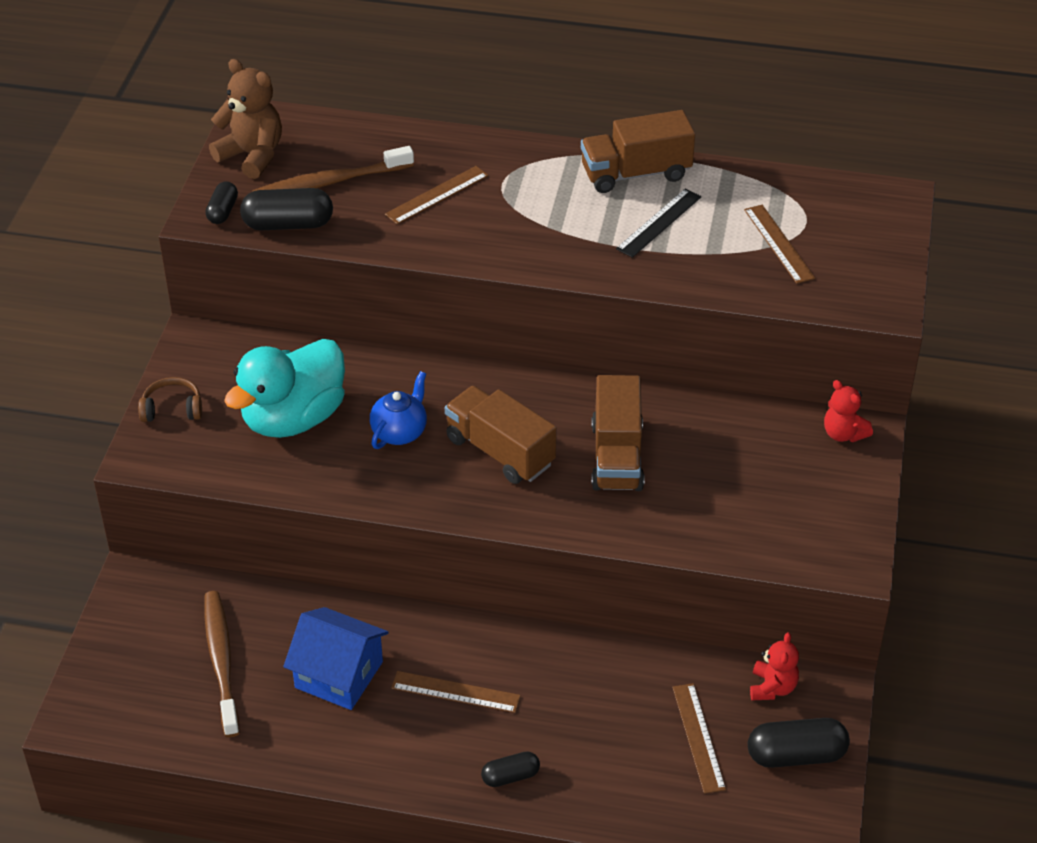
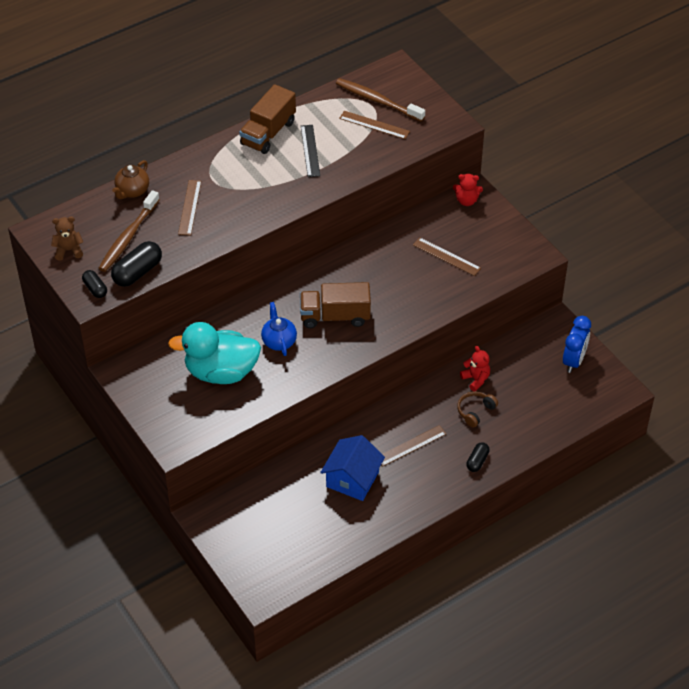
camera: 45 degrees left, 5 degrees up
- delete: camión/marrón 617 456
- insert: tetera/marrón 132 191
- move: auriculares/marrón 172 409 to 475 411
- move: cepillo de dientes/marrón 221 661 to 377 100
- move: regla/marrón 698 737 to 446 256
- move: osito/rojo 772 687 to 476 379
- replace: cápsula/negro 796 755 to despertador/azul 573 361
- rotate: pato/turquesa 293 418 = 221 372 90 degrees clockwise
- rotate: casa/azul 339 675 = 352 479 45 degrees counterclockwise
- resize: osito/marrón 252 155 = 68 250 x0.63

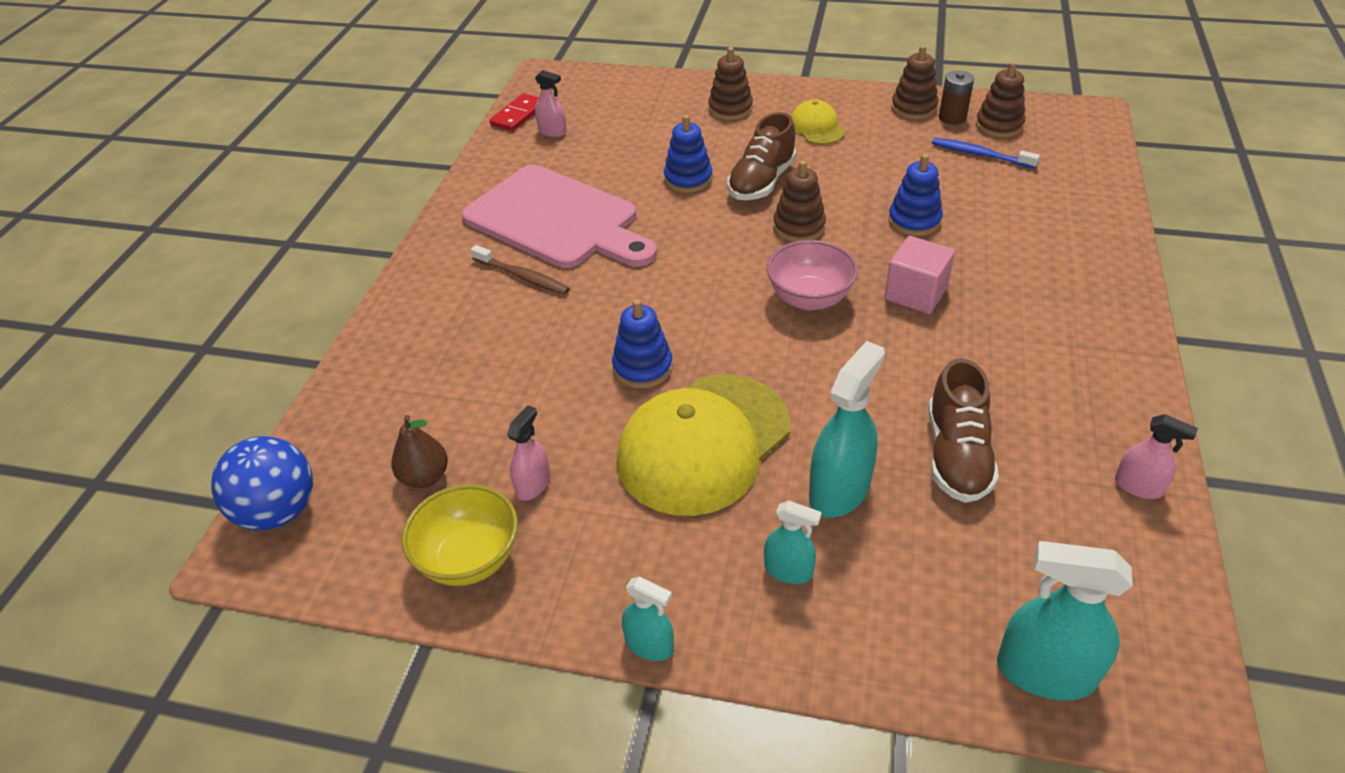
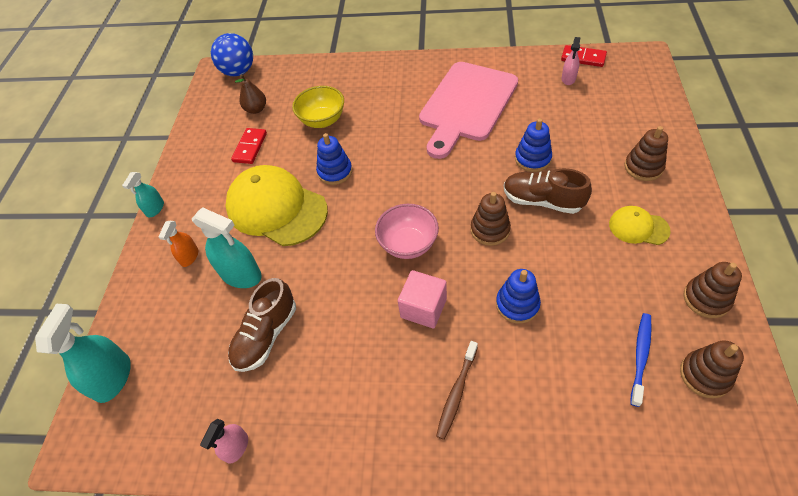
camera: 85 degrees right, 10 degrees up
- delete: pila/marrón 952 118
- move: cuenco/amarillo 469 559 to 322 120
- move: cepillo de dientes/marrón 522 276 to 456 393
- replace: pulverizador/rosa 533 485 to ficha de dominó/rojo 250 147
- recolor: pulverizador/turquesa 788 570 to pulverizador/naranja 189 256
- rotate: gorra/amarillo 817 127 = 638 227 135 degrees counterclockwise
- rotate: zapato/marrón 956 455 = 266 335 60 degrees counterclockwise

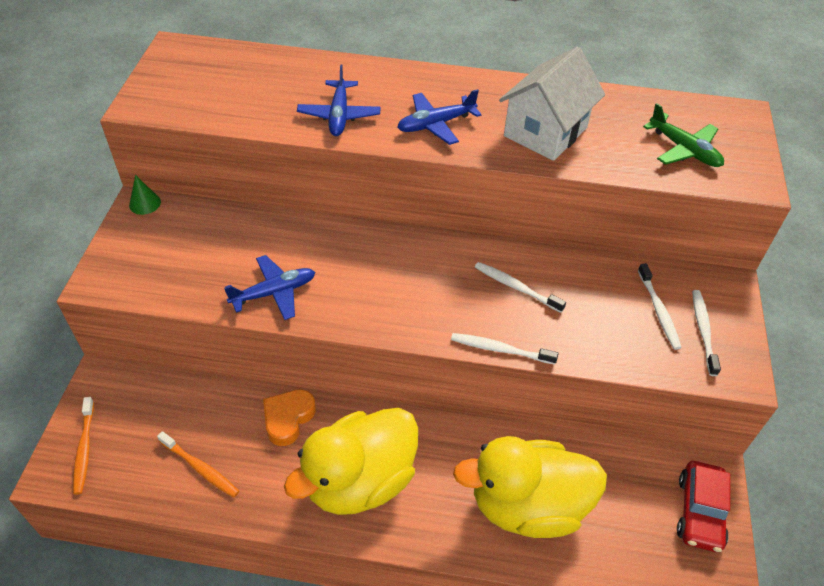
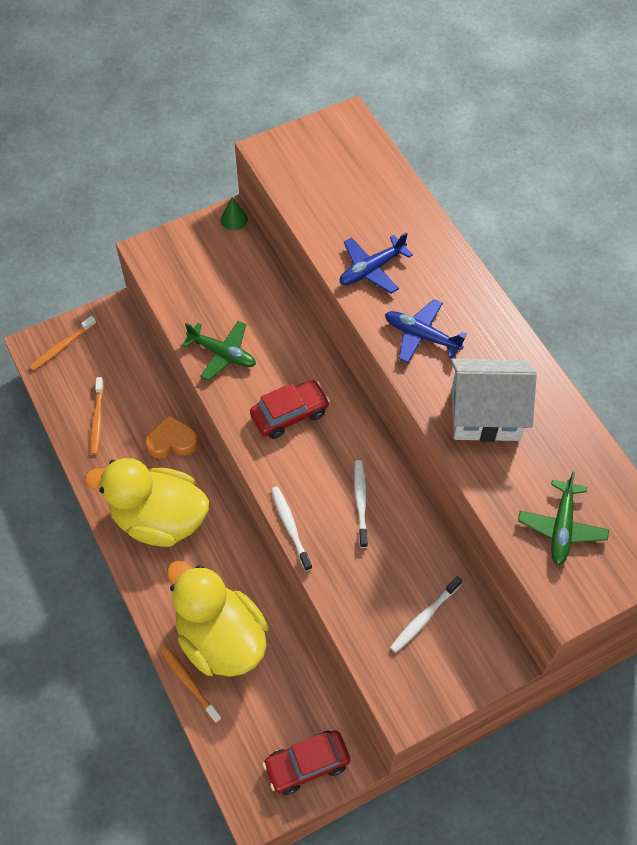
camera: 55 degrees right, 10 degrees up
- delete: cepillo de dientes/blanco 703 331
- insert: cepillo de dientes/naranja 189 683
- insert: coche/rojo 290 414
- recolor: avión/azul 274 292 to avión/verde 223 354

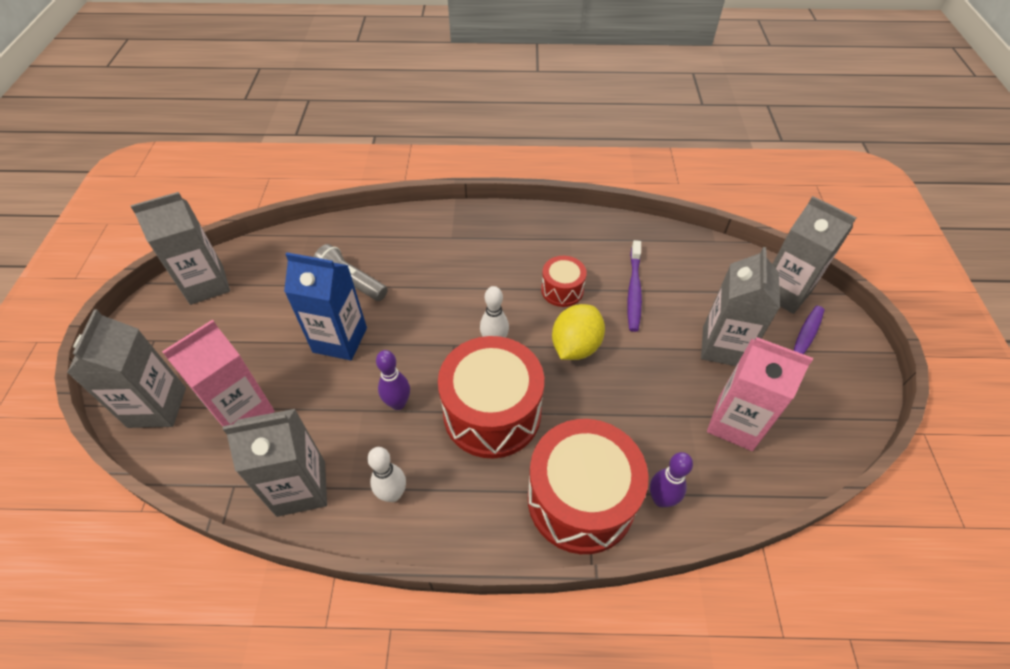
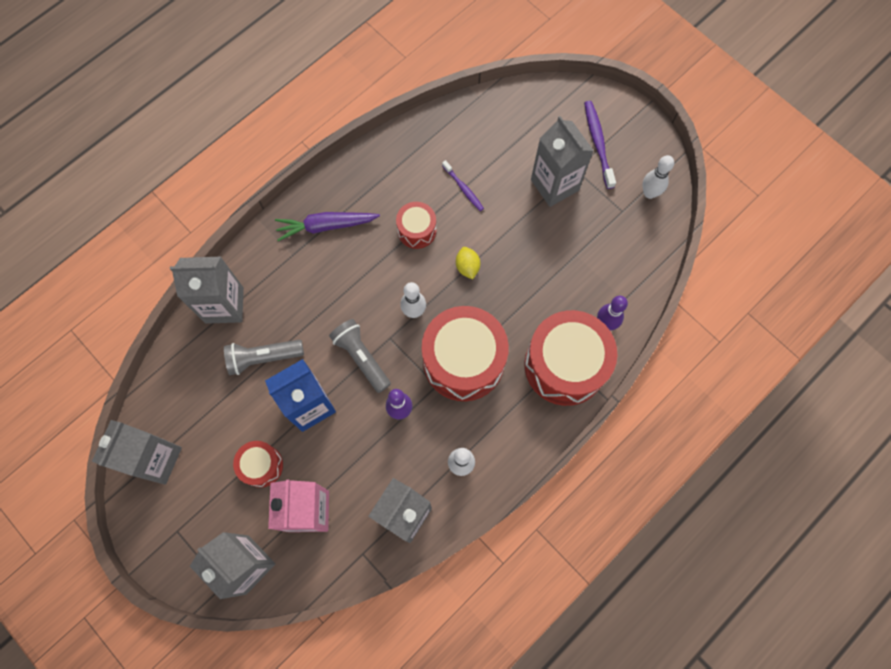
camera: 45 degrees left, 20 degrees up
- delete: cartón de leche/rosa 735 423
- insert: tambor/rojo 261 466
- insert: zanahoria/morado 326 226
- insert: lámpara de mano/gris 361 357
- insert: bolo/blanco 649 193
- move: cartón de leche/gris 784 292 to 224 305
- resize: limón/amarillo 575 346 = 467 267 x0.57
- resize: cepillo de dientes/morado 634 290 = 463 188 x0.64

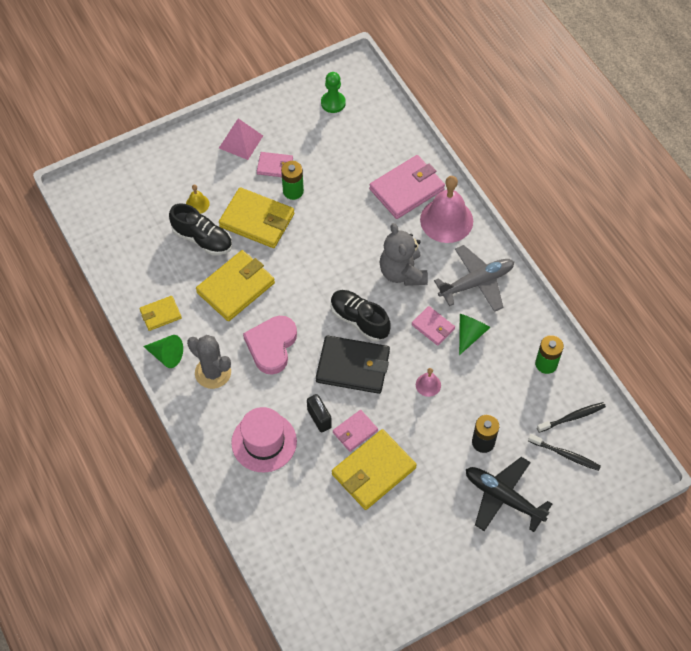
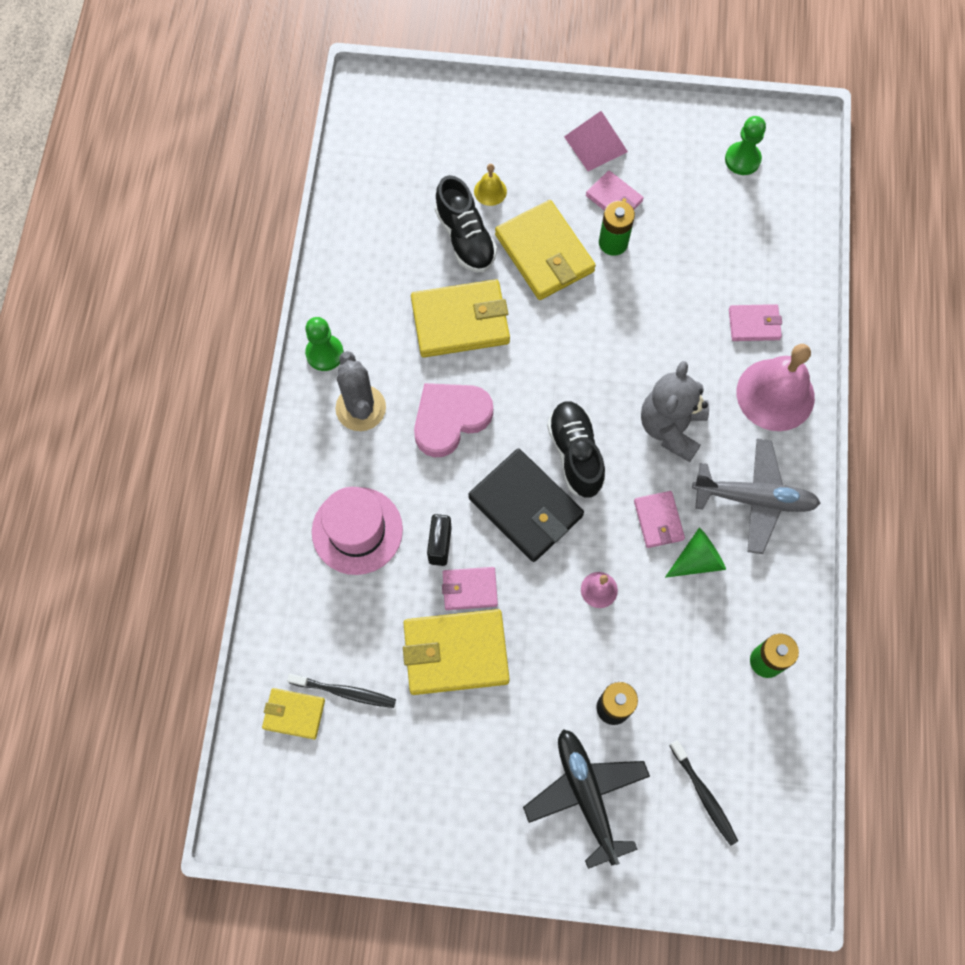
camera: 35 degrees right, 10 degrees up
- move: cartera/amarillo 160 314 to 294 714
- move: cepillo de dientes/negro 572 417 to 344 692
- replace: cono/verde 166 355 to peón/verde 324 353
- resize: cartera/rosa 406 189 = 754 324 x0.54

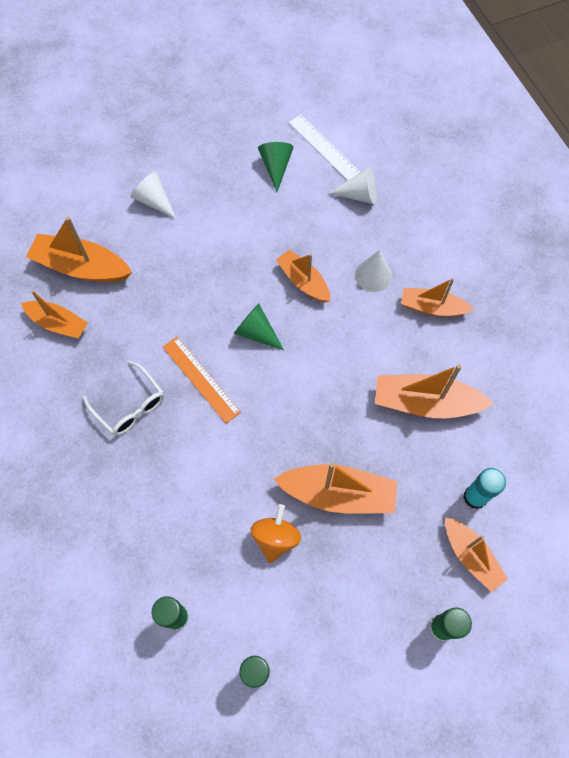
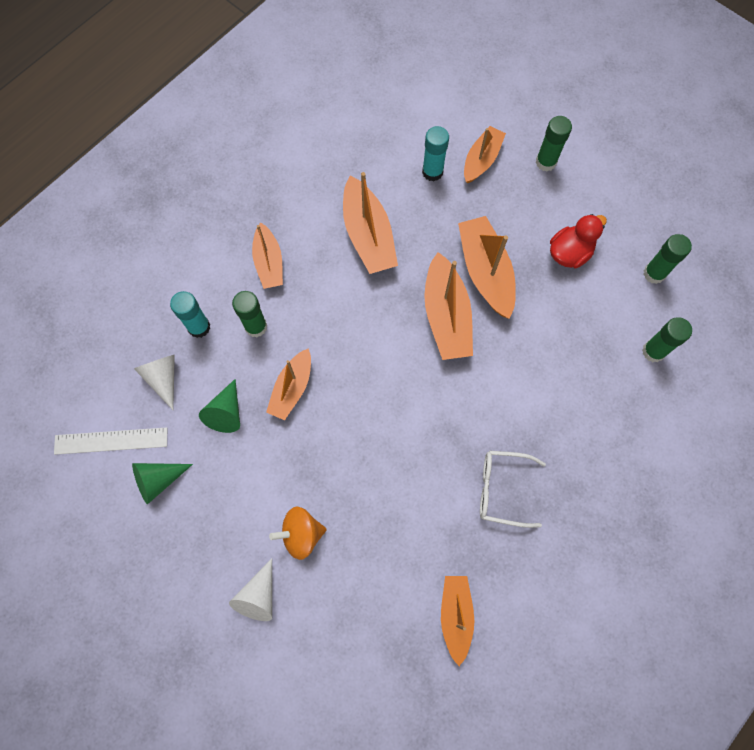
camera: 115 degrees left, 5 degrees up
- delete: regla/naranja 201 379
- insert: barra de pegamento/turquesa 199 327
- insert: pato/rojo 569 253
- move: barco/naranja 81 267 to 446 316
- move: cono/verde 256 332 to 226 412
- move: peonza/naranja 275 538 to 301 534
- replace: cono/blanco 373 275 to barra de pegamento/verde 256 326
- rotate: gafas/blanco 129 405 = 502 489 105 degrees counterclockwise
- rotate: regla/blanco 324 147 = 111 441 60 degrees clockwise

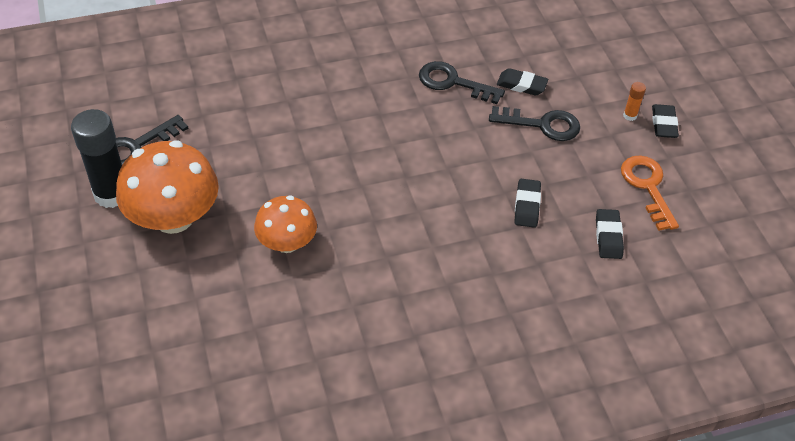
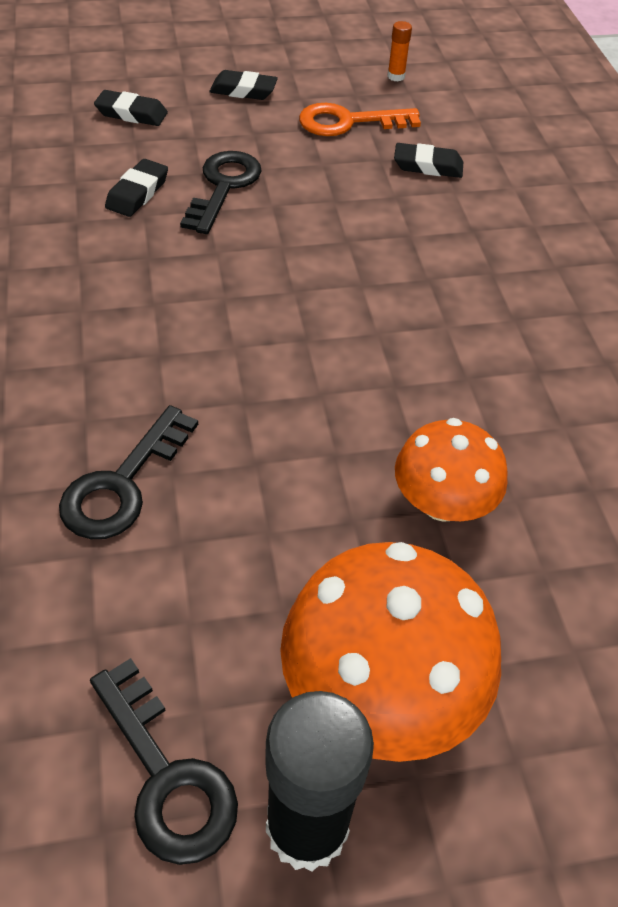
camera: 85 degrees left, 0 degrees up
- move: llave/negro 453 82 to 122 485
- move: goma de borrar/negro 527 206 to 131 113
- move: barra de pegamento/naranja 630 115 to 396 76

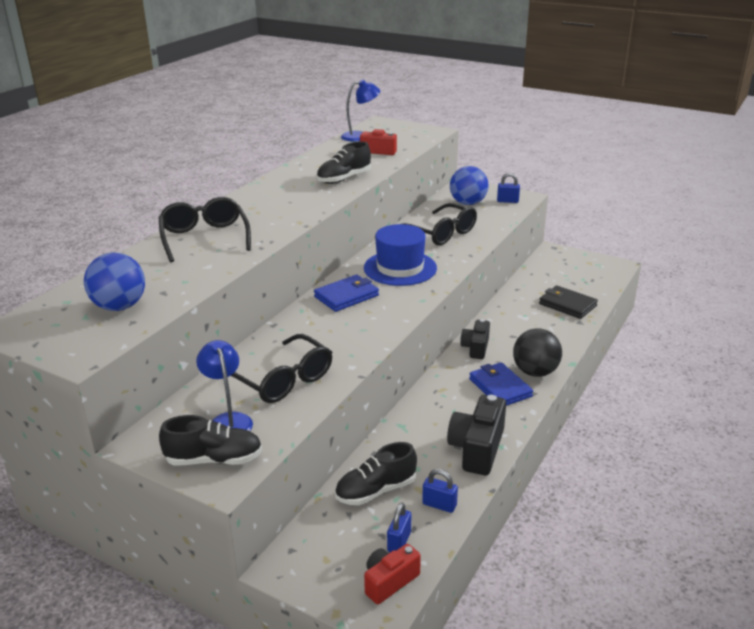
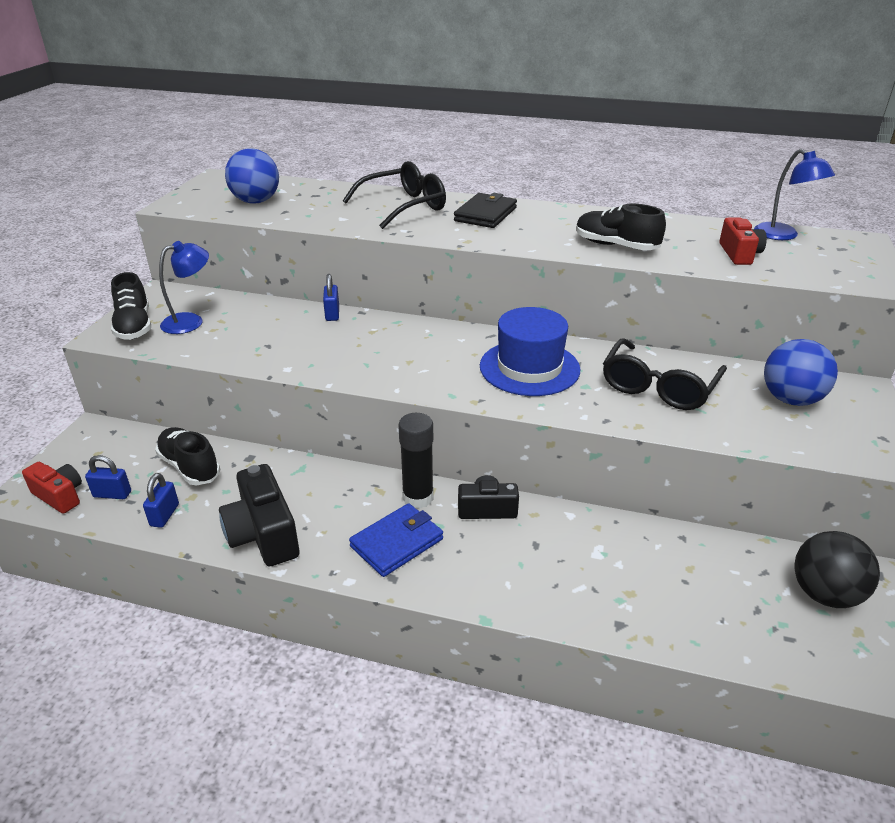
camera: 75 degrees right, 5 degrees up
- delete: gafas/negro 283 380
- delete: cartera/azul 346 296
- insert: barra de pegamento/negro 418 497
- move: candado/azul 507 201 to 332 314
- move: pelota/negro 535 372 to 824 594
- move: cartera/negro 567 305 to 485 214
- rotate: cámara/negro 477 448 = 263 534 120 degrees counterclockwise

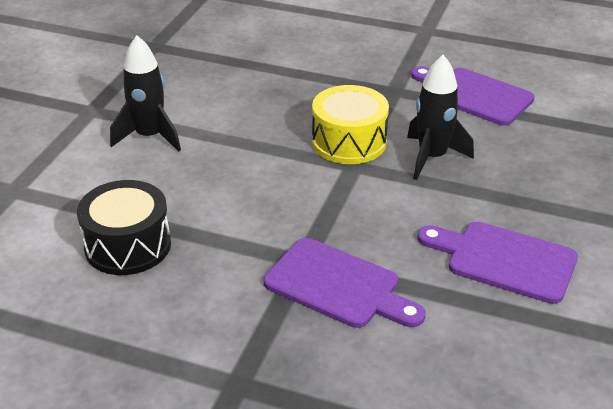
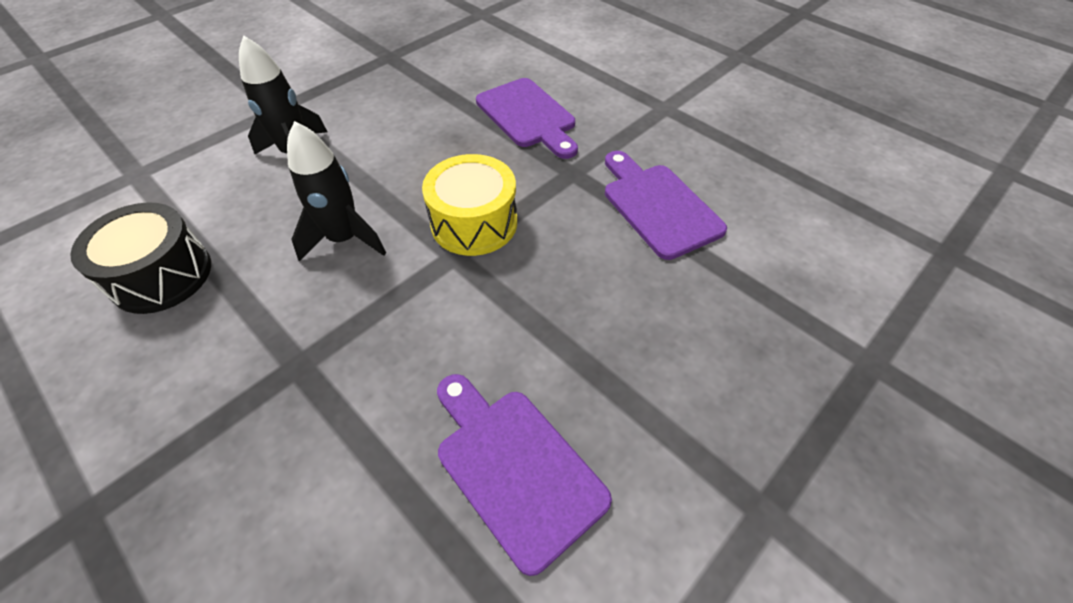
camera: 25 degrees right, 15 degrees up
- move: tabla de cortar/morado 338 286 to 528 116
- move: cohete/negro 432 157 to 344 239

